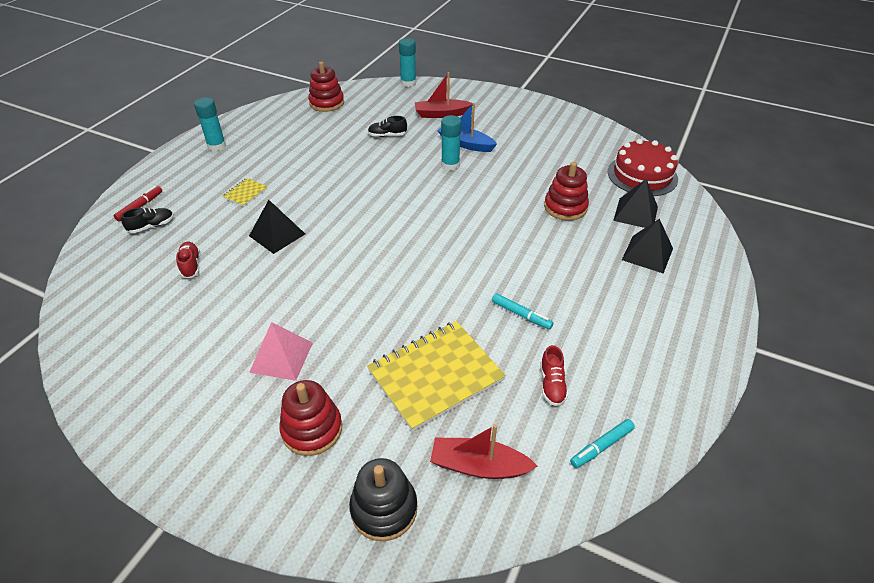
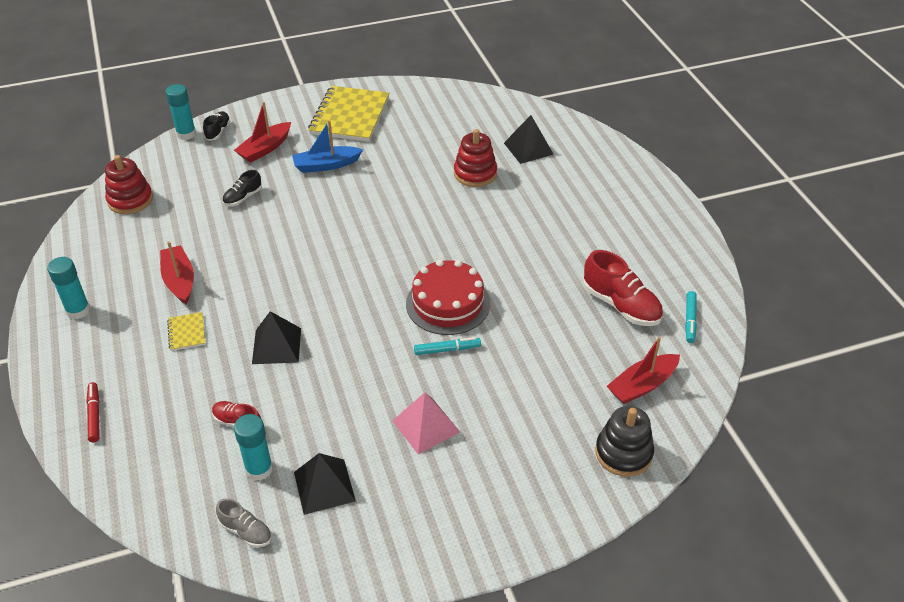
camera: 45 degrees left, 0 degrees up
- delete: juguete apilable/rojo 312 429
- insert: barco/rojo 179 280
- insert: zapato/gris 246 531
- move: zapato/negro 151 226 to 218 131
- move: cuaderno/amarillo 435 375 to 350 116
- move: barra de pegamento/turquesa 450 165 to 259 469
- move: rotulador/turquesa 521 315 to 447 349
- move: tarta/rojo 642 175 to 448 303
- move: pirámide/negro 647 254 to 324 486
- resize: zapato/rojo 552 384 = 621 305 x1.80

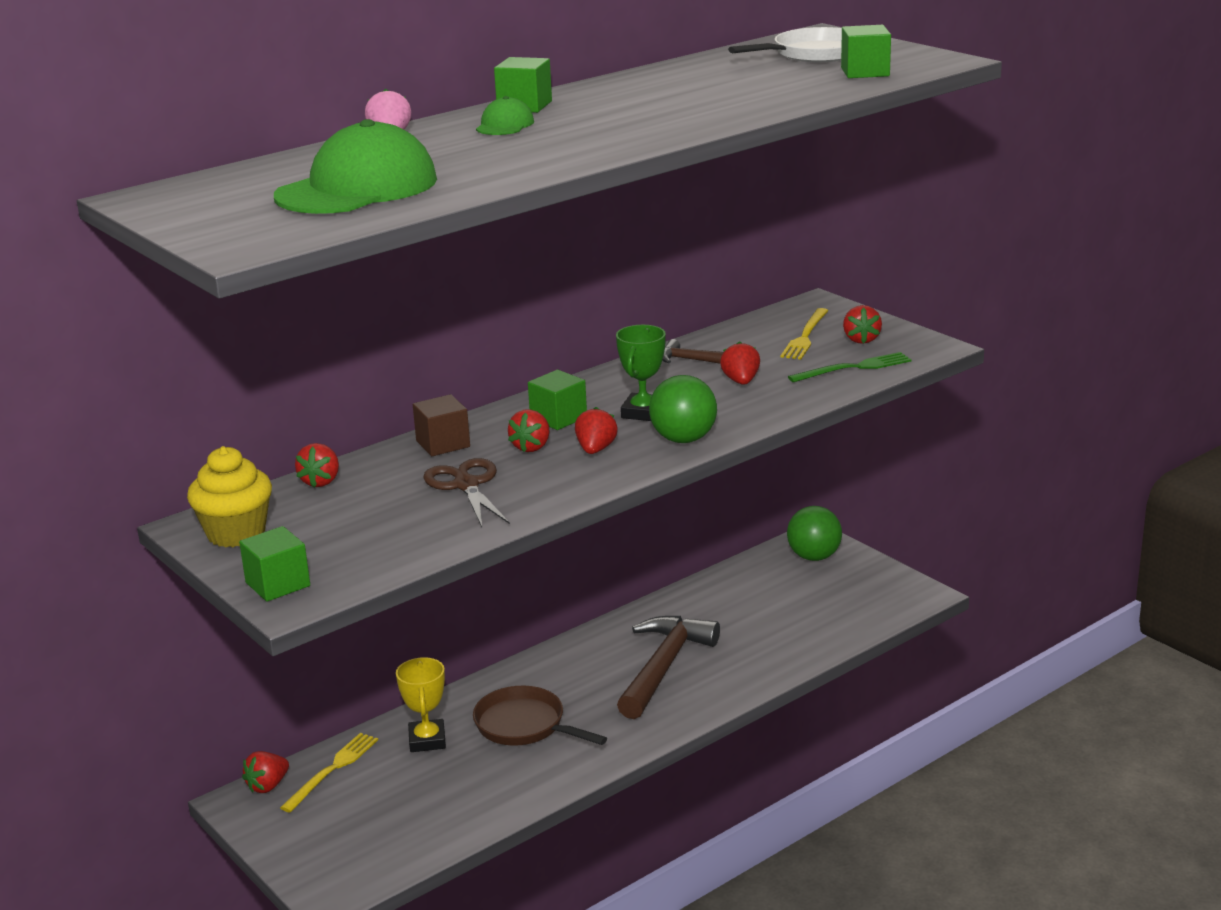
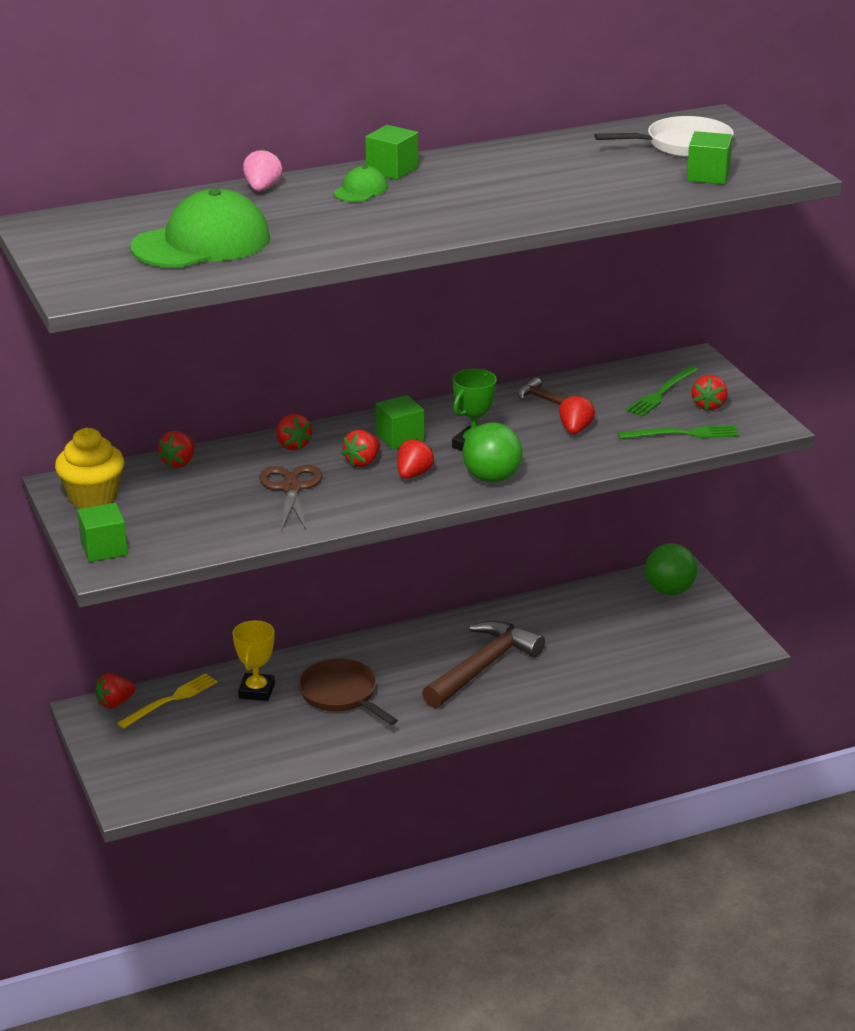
camera: 15 degrees right, 5 degrees up
- replace: cubo/marrón 443 444 to fresa/rojo 292 445
- recolor: tenedor/amarillo 805 336 to tenedor/verde 661 393

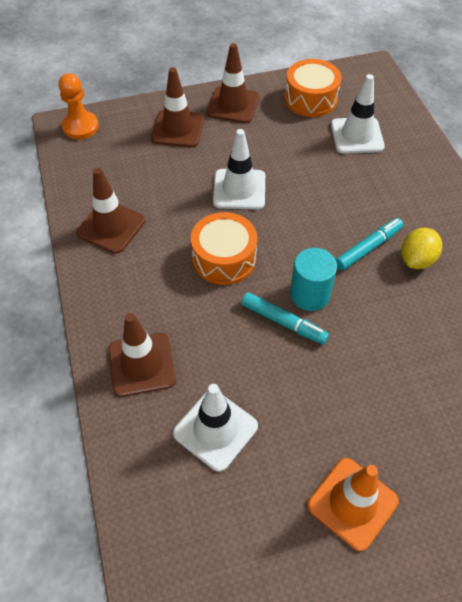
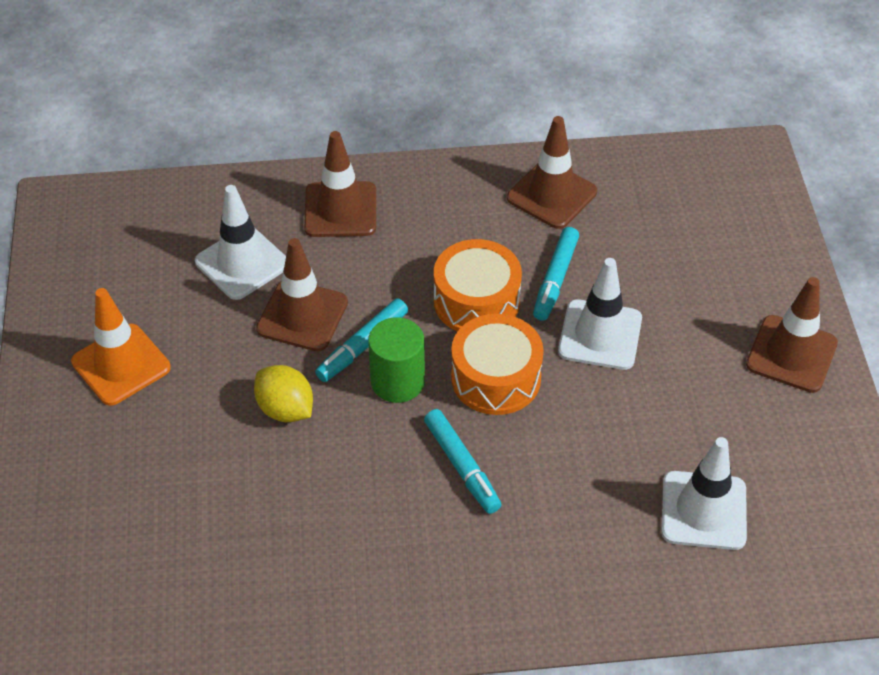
camera: 100 degrees right, 5 degrees down
- delete: peón/naranja 80 127
- insert: rotulador/turquesa 555 279
- move: cono de tráfico/marrón 178 129 to 302 316
- move: tambor/naranja 311 99 to 496 378
- move: limón/amarillo 416 259 to 285 409
- recolor: cilindro/turquesa 309 294 to cilindro/verde 397 381

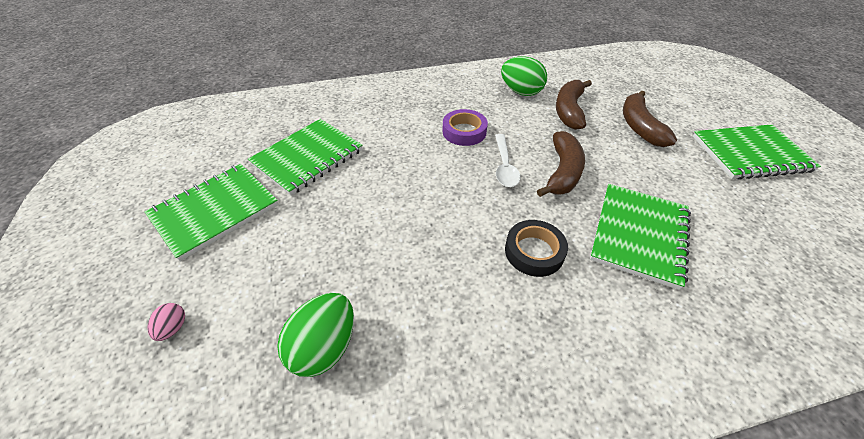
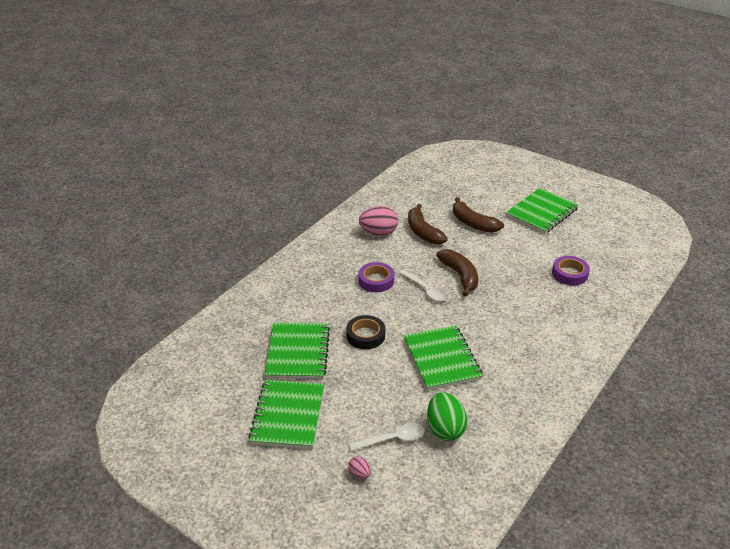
camera: 40 degrees left, 10 degrees down
- insert: cuchara/blanco 392 439
- insert: cinta adhesiva/morado 569 274
- move: cinta adhesiva/negro 534 252 to 365 335
- move: cuaderno/verde 639 235 to 441 359
- recolor: huevo/verde 521 92 to huevo/rosa 378 232

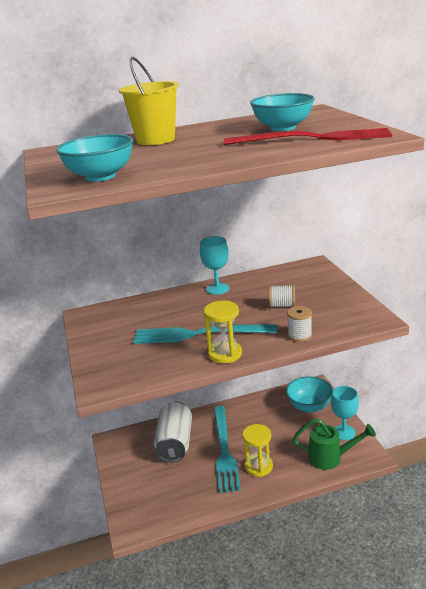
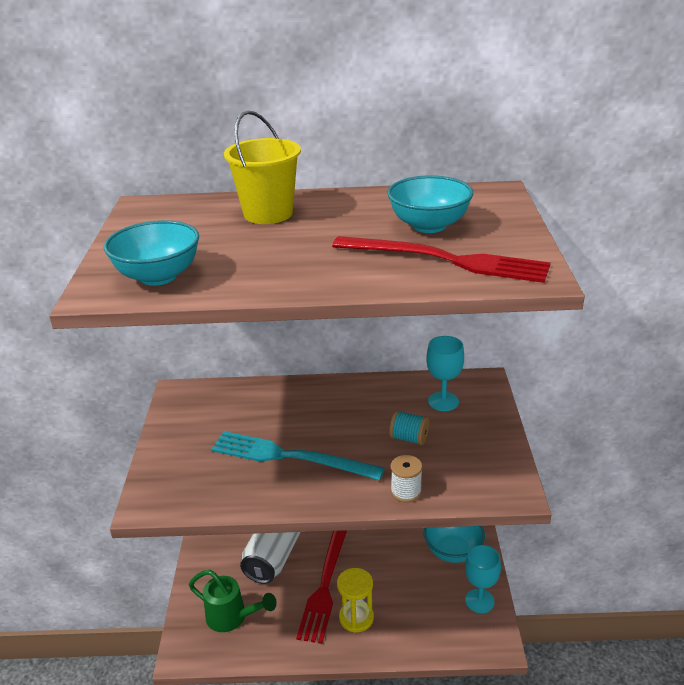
camera: 15 degrees right, 5 degrees up
- delete: reloj de arena/amarillo 225 354
- move: copa/turquesa 217 289 to 443 401
- move: regadera/verde 331 458 to 232 618
- recolor: tenedor/turquesa 224 450 to tenedor/rojo 325 583
- recolor: carrete/blanco 282 305 to carrete/turquesa 409 438

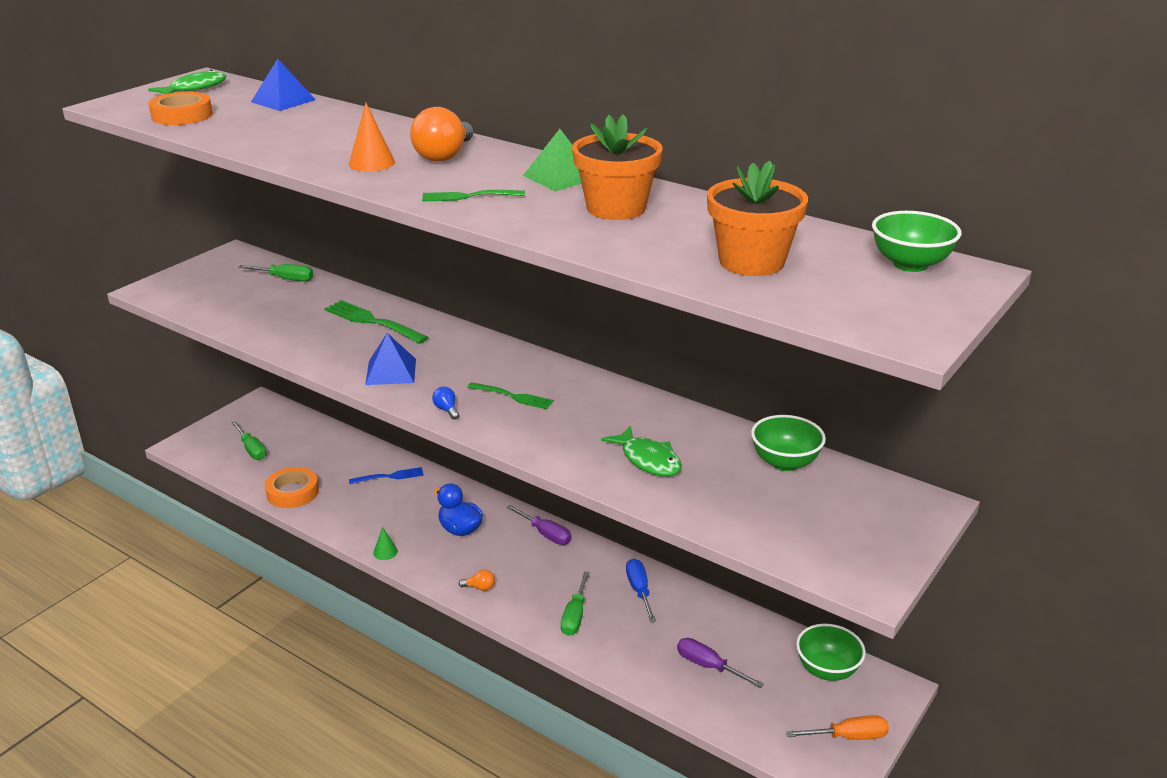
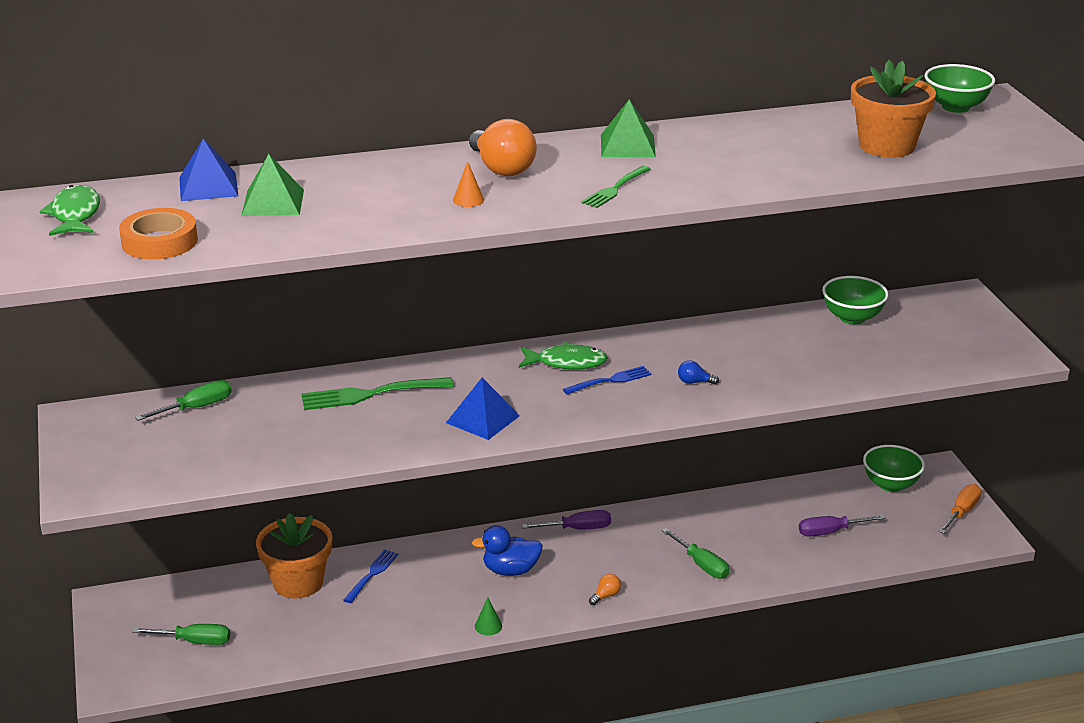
camera: 50 degrees left, 0 degrees up
- delete: cinta adhesiva/naranja 292 492
- delete: destornillador/azul 639 591
- insert: pirámide/verde 272 202
- move: bombilla/azul 446 410 to 694 382
- move: maceta/naranja 616 208 to 298 582
- move: pez/verde 648 460 to 566 363
- recolor: tenedor/verde 512 396 to tenedor/azul 610 381
- resize: cono/naranja 371 163 = 468 200 x0.62

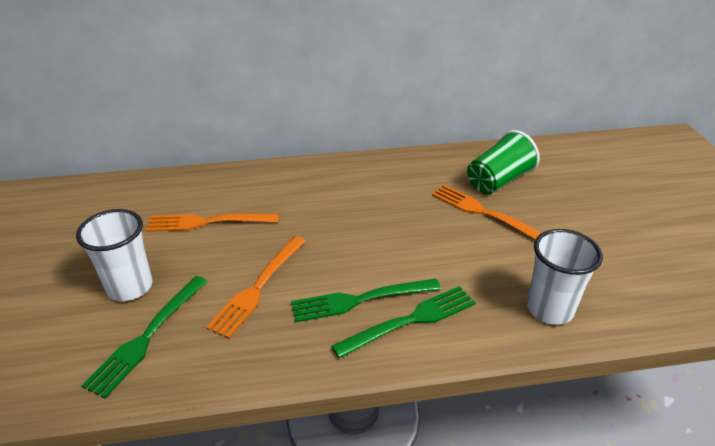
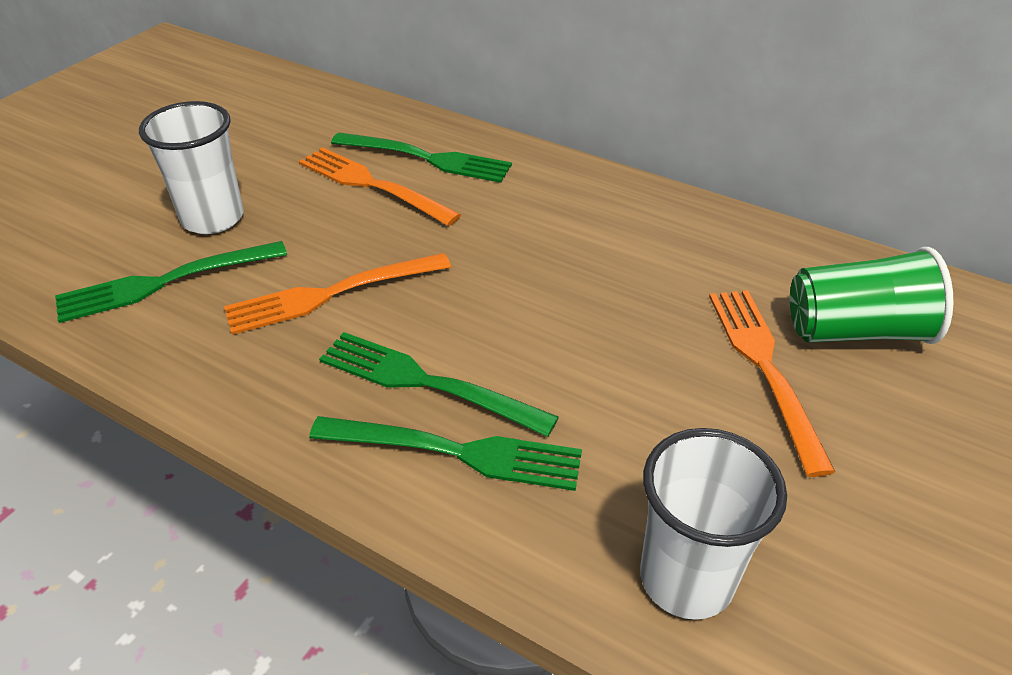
camera: 40 degrees right, 5 degrees up
- insert: tenedor/verde 426 158

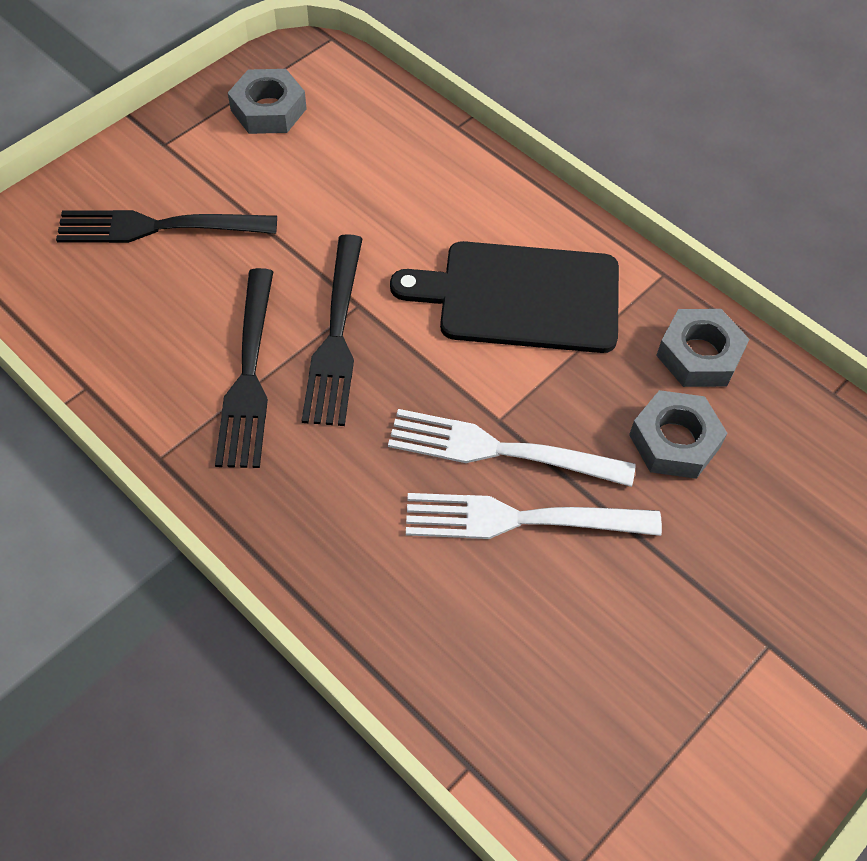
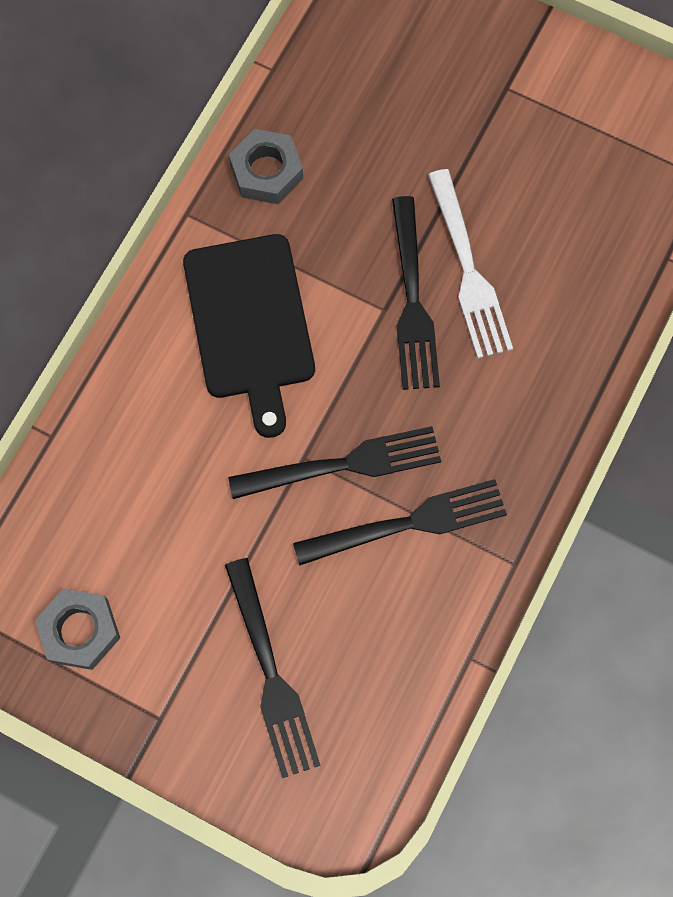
camera: 105 degrees left, 15 degrees up
- delete: tuerca/gris 674 441
- recolor: tenedor/blanco 500 450 to tenedor/negro 412 301

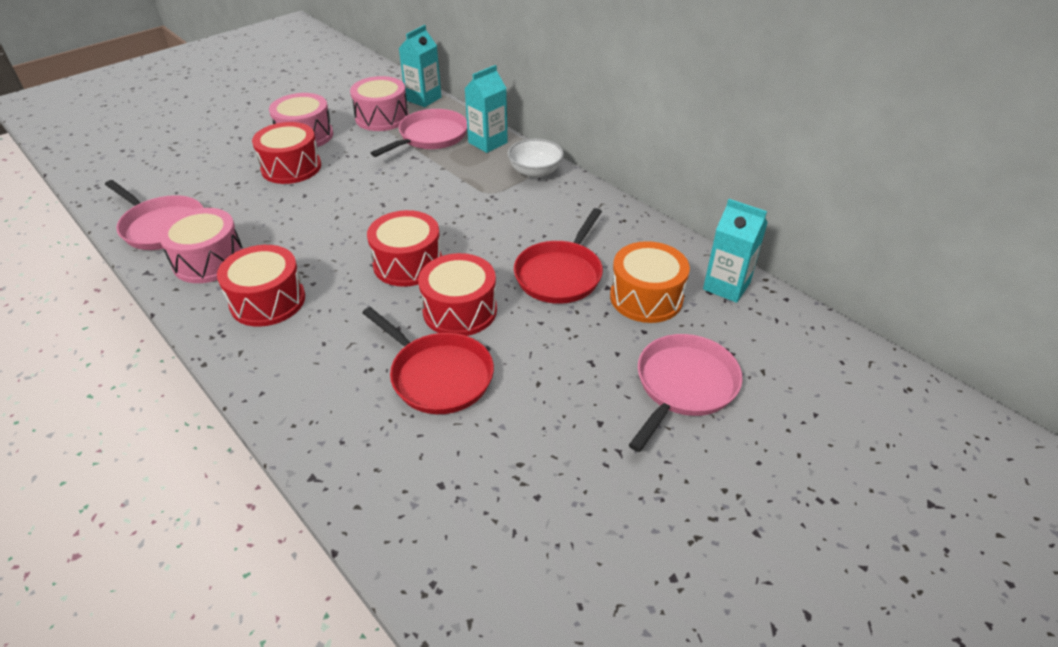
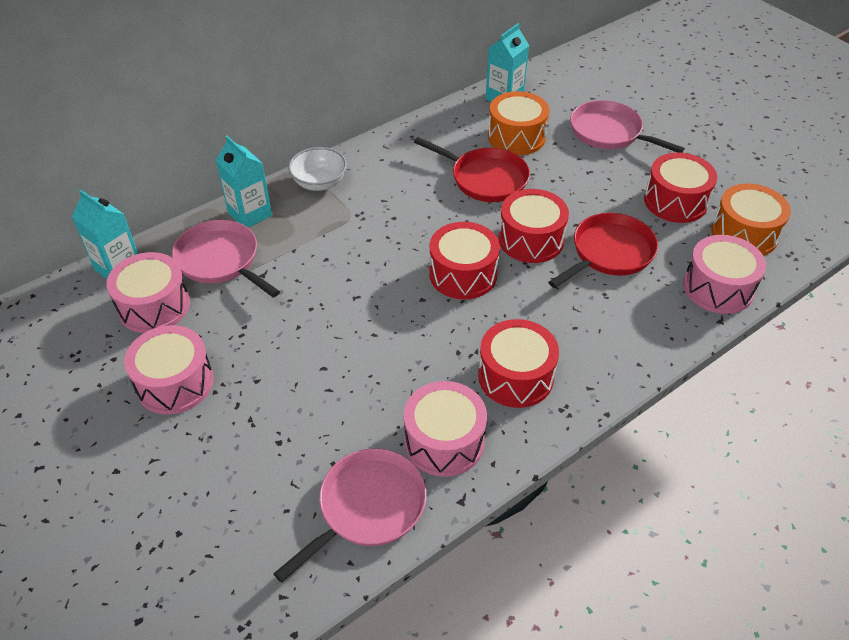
camera: 85 degrees left, 5 degrees up
- insert: tambor/rosa 718 288
- insert: tambor/naranja 744 234
- move: tambor/rojo 291 167 to 675 201

